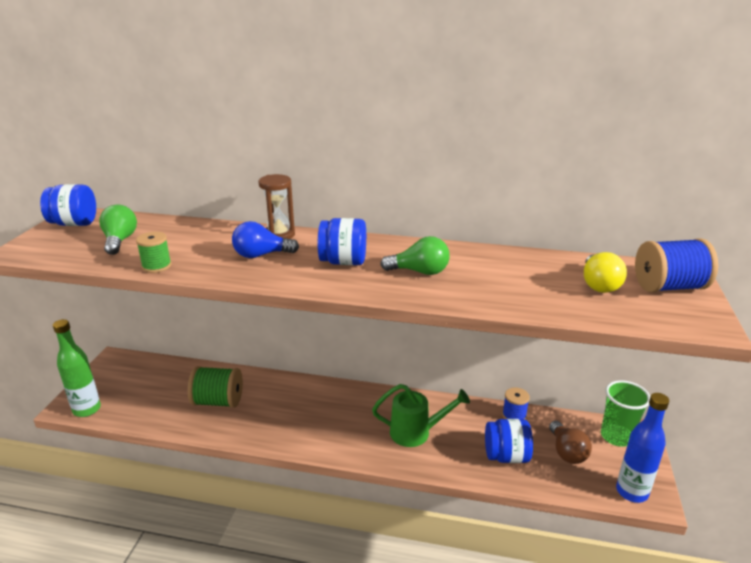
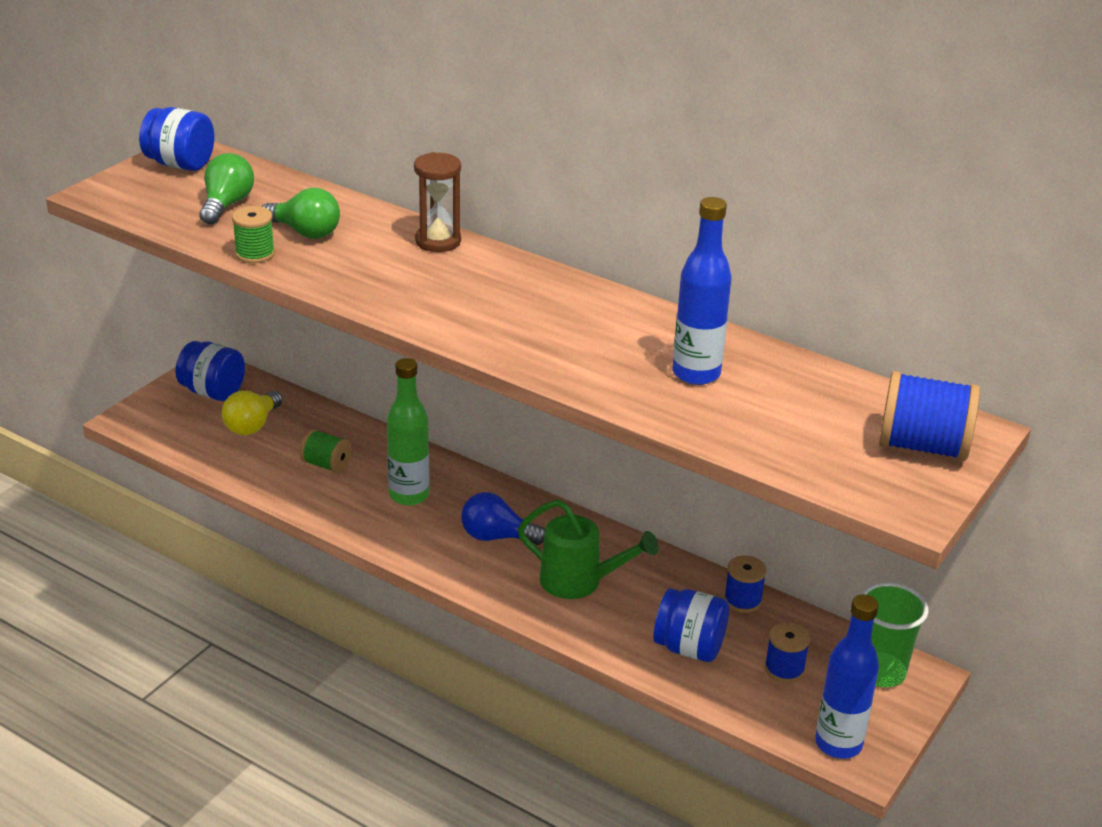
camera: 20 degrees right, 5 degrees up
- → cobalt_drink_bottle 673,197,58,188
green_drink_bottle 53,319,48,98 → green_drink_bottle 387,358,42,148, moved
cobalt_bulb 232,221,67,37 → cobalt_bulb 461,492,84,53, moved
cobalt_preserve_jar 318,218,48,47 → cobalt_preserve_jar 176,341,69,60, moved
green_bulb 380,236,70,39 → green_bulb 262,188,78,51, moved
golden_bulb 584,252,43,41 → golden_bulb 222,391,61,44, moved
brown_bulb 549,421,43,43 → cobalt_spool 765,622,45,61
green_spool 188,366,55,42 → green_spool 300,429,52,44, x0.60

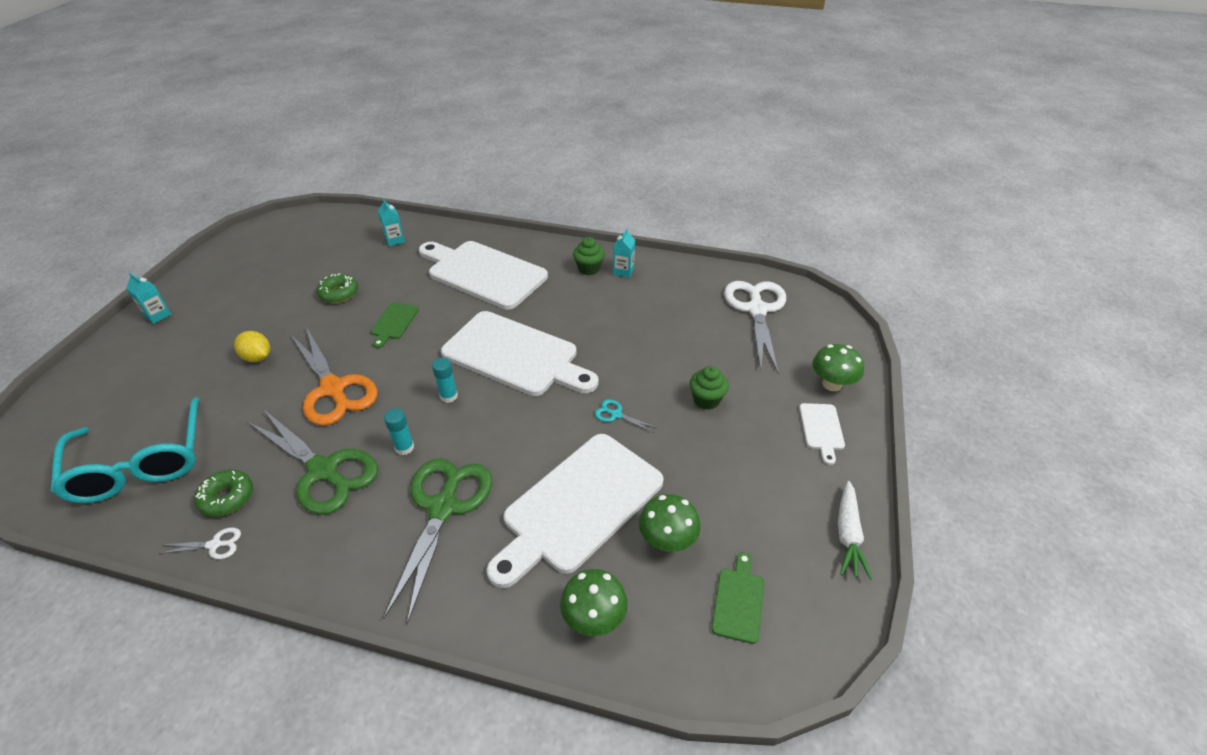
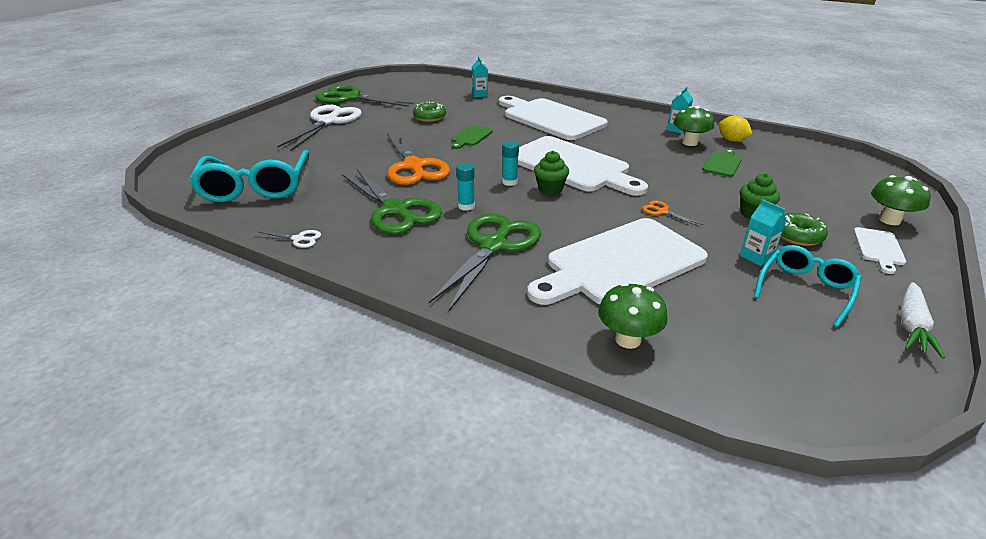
camera: 15 degrees right, 10 degrees down
- → green_shears 315,85,100,22
- → teal_spectacles 754,245,107,82
teal_milk_carton 126,273,45,51 → teal_milk_carton 740,199,47,67, moved
green_donut 194,469,59,48 → green_donut 781,213,47,33, moved
golden_lemon 234,331,36,31 → golden_lemon 719,115,33,27, moved
green_muffin 573,237,32,38 → green_muffin 534,151,35,44, moved
green_fungus 639,494,62,58 → green_fungus 673,106,41,40, moved
green_bread_board 712,552,52,92 → green_bread_board 702,149,40,28, moved
white_shears 724,281,62,92 → white_shears 277,105,85,46, moved
teal_shears 595,399,62,34 → bright_orange_shears 642,200,61,27

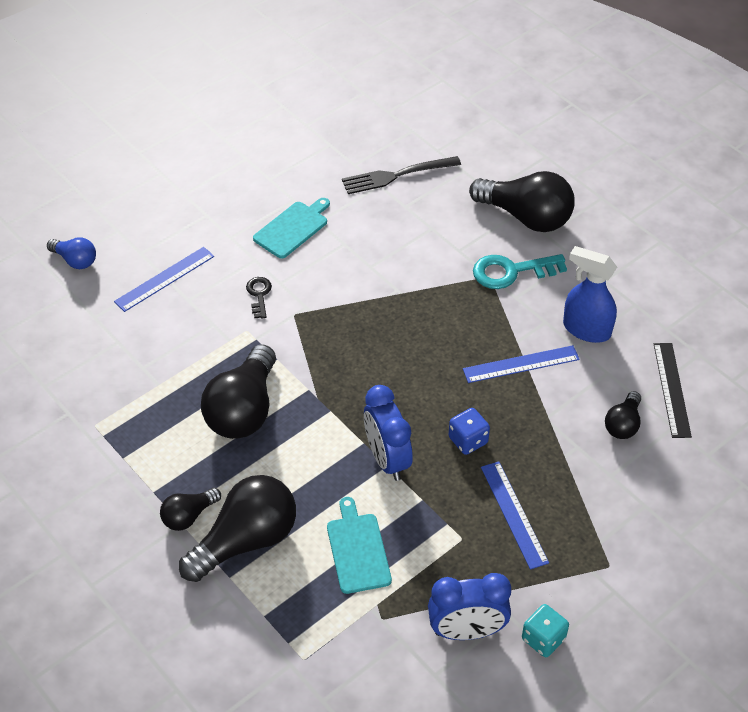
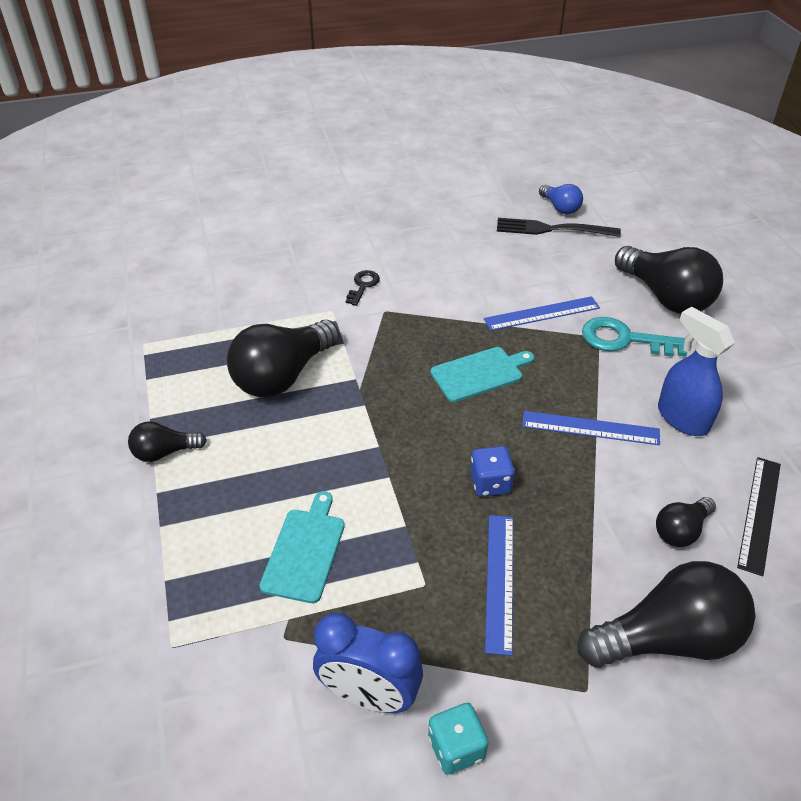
camera: 25 degrees right, 5 degrees down
cobalt_alarm_clock 364,385,49,96 → -
cobalt_bulb 47,237,49,32 → cobalt_bulb 539,184,44,30, moved
cobalt_straightedge 114,247,100,65 → cobalt_straightedge 484,296,116,35, moved
black_bulb 179,475,117,107 → black_bulb 577,561,178,107, moved
teal_bread_board 253,198,77,61 → teal_bread_board 430,347,104,55, moved

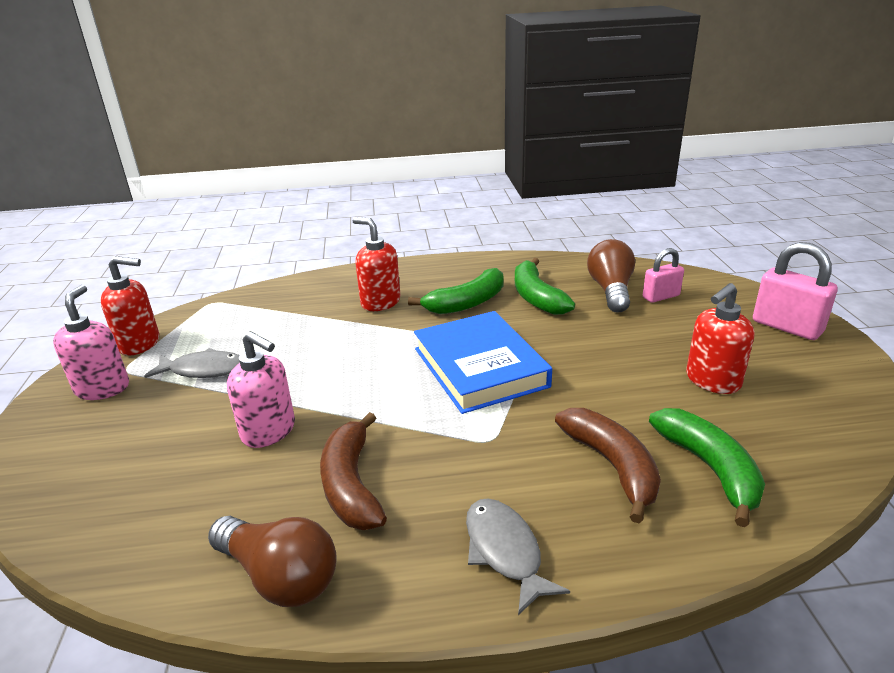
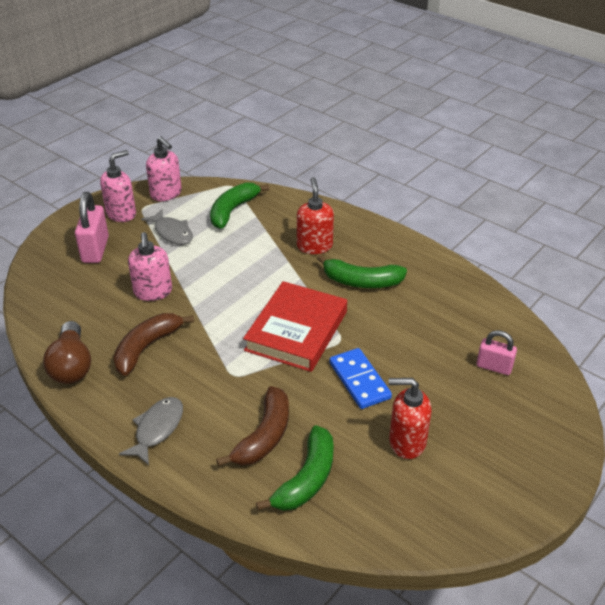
camera: 45 degrees right, 10 degrees up
brown_bulb 587,239,48,74 → -
- → cobalt_domino 329,348,63,61
green_banana_fruit 515,258,60,57 → green_banana_fruit 210,182,59,47, moved
rose-pink_lock 753,242,85,98 → rose-pink_lock 75,192,34,71, moved
red_soap_dispenser 101,256,58,100 → rose-pink_soap_dispenser 146,137,36,64
cobalt_hardback 414,311,138,103 → red_hardback 243,281,104,91

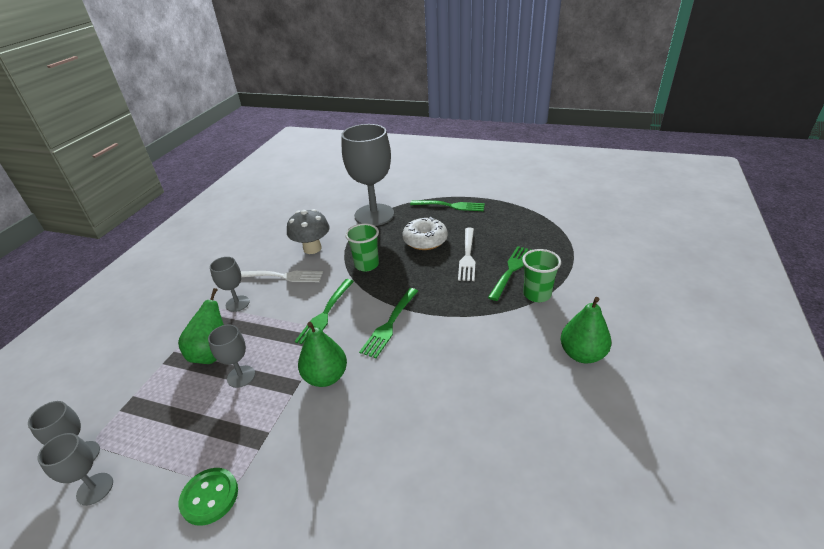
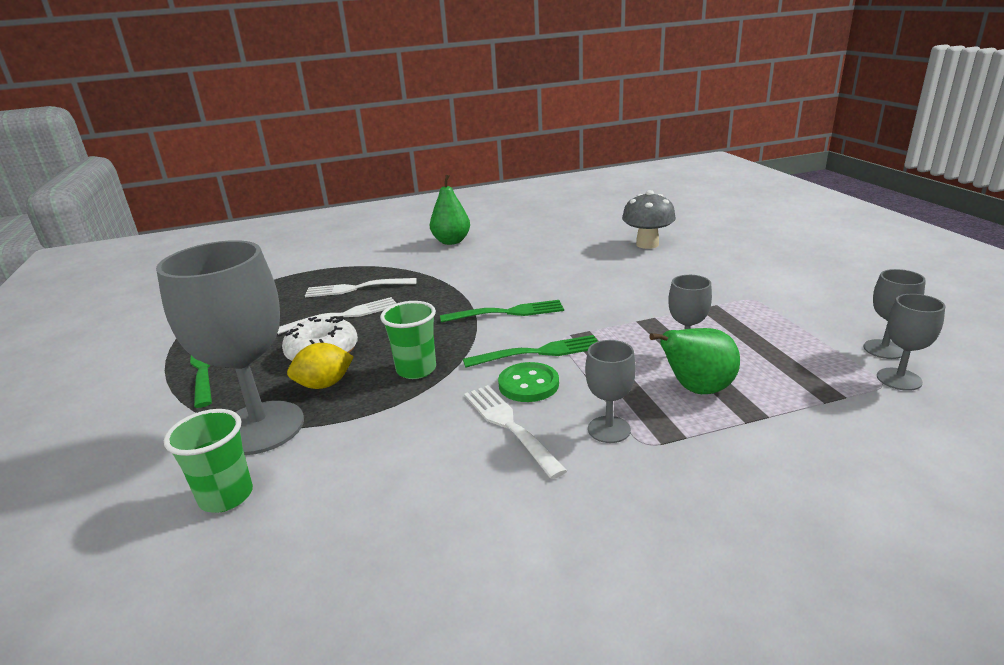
camera: 125 degrees left, 10 degrees down
green_pear 298,322,49,65 → -
- → golden_lemon 287,343,67,46
green_button 179,468,59,58 → green_button 498,362,61,40, moved
ash-grey_fungus 287,209,42,45 → ash-grey_fungus 622,190,54,59, moved
green_tumbler 522,249,39,53 → green_tumbler 164,409,89,104, moved
green_fork 488,246,43,55 → white_fork 305,278,111,19

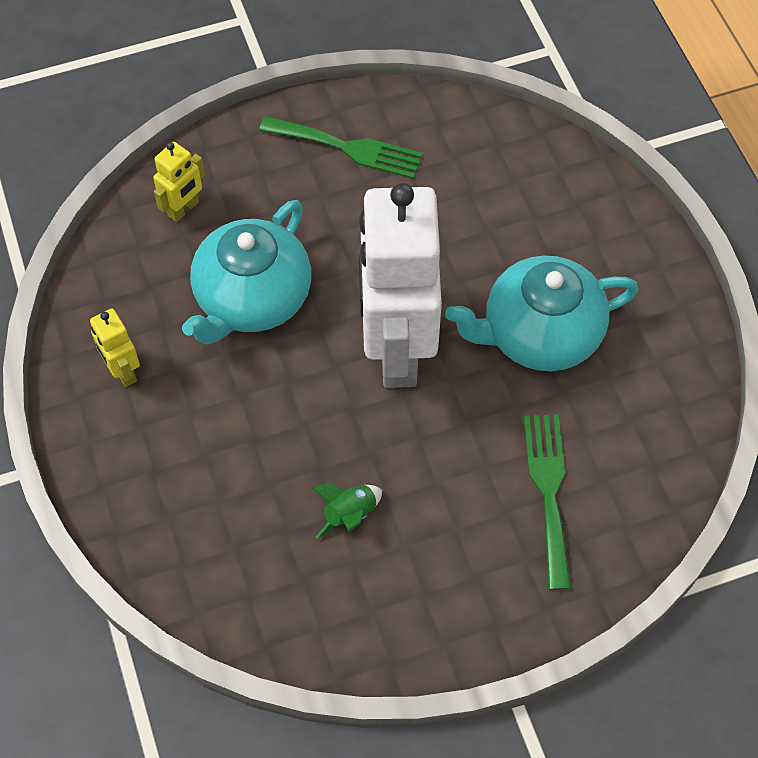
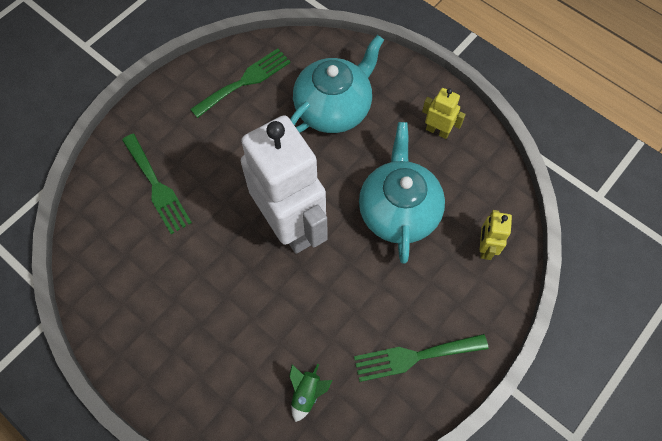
camera: 150 degrees right, 5 degrees up
- → green_fork 190,48,101,70
green_toy_rocket 312,483,70,56 → green_toy_rocket 289,364,44,58, moved
teal_teapot 445,256,194,115 → teal_teapot 290,35,94,98, moved

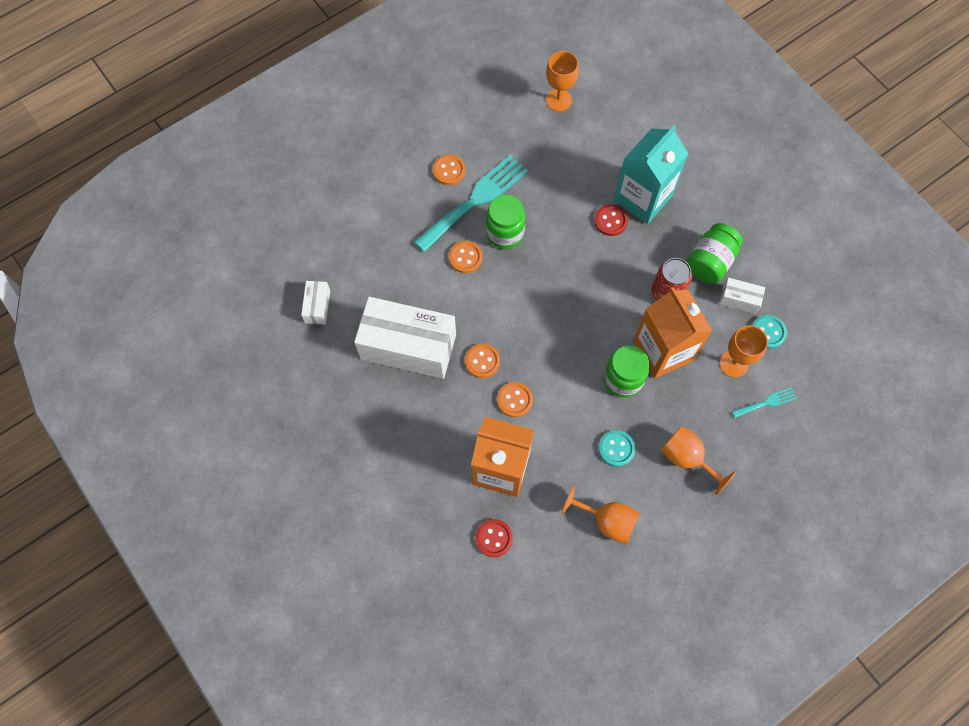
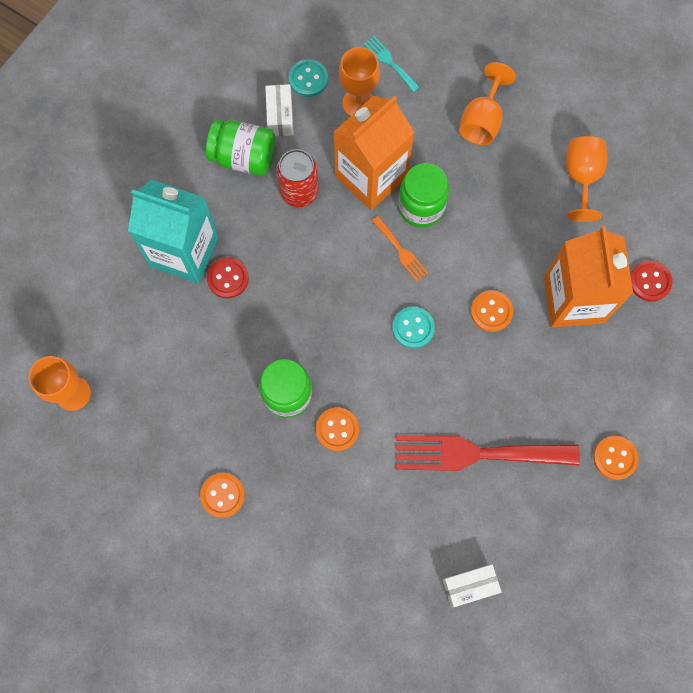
camera: 110 degrees left, 5 degrees up
teal_fork 414,155,114,97 → -
- → bright_orange_fork 372,216,56,66
bright_orange_button 465,344,35,34 → bright_orange_button 593,436,46,44, moved
teal_button 599,430,36,37 → teal_button 392,306,43,43, moved
white_box 354,297,102,82 → red_fork 396,435,184,36

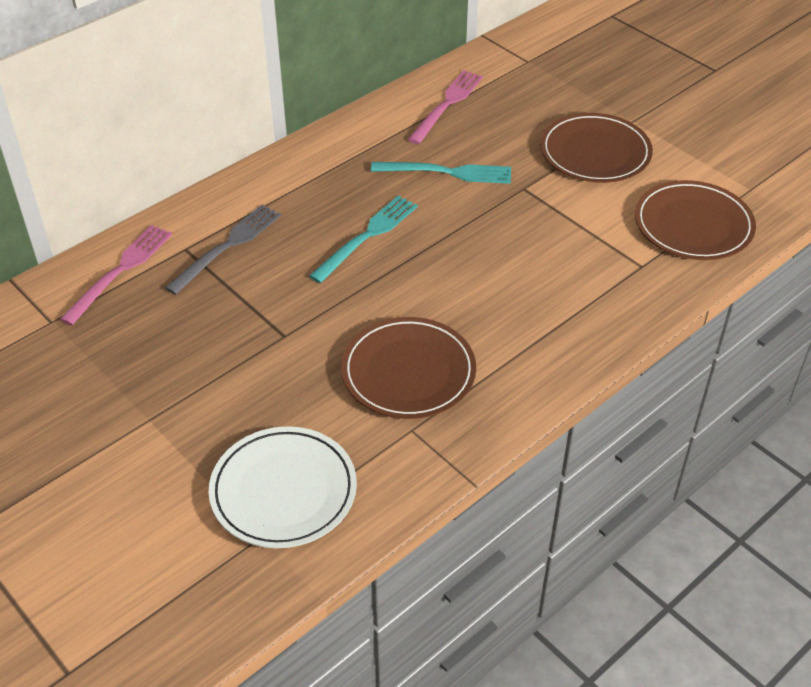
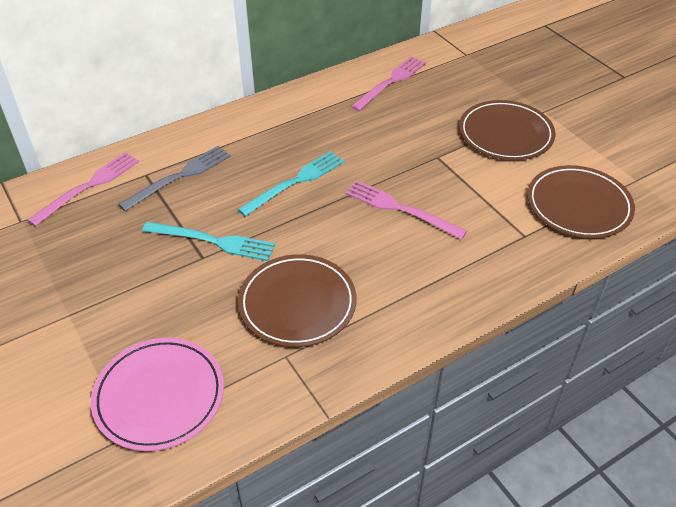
camera: 10 degrees right, 0 degrees up
- → rose-pink_fork 345,180,122,60
teal_fork 371,162,140,22 → teal_fork 142,222,133,39, moved
white_plate 209,426,148,122 → rose-pink_plate 91,338,133,113

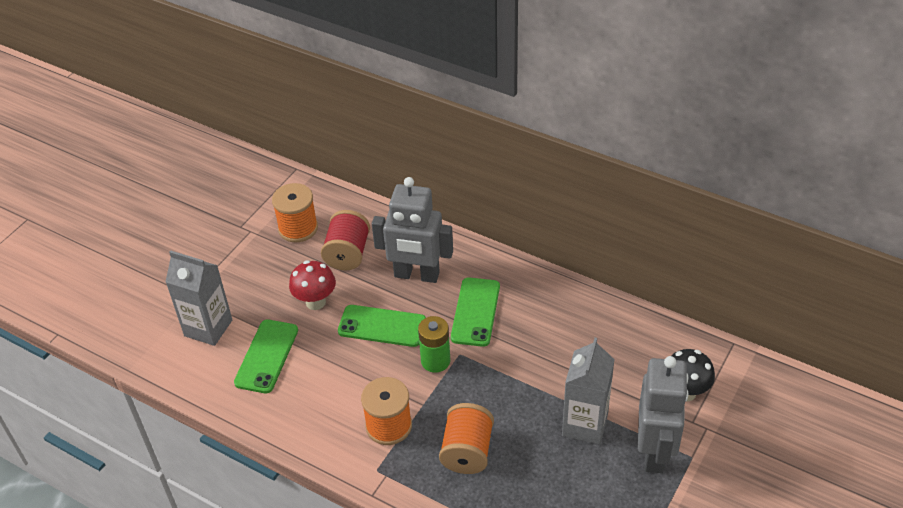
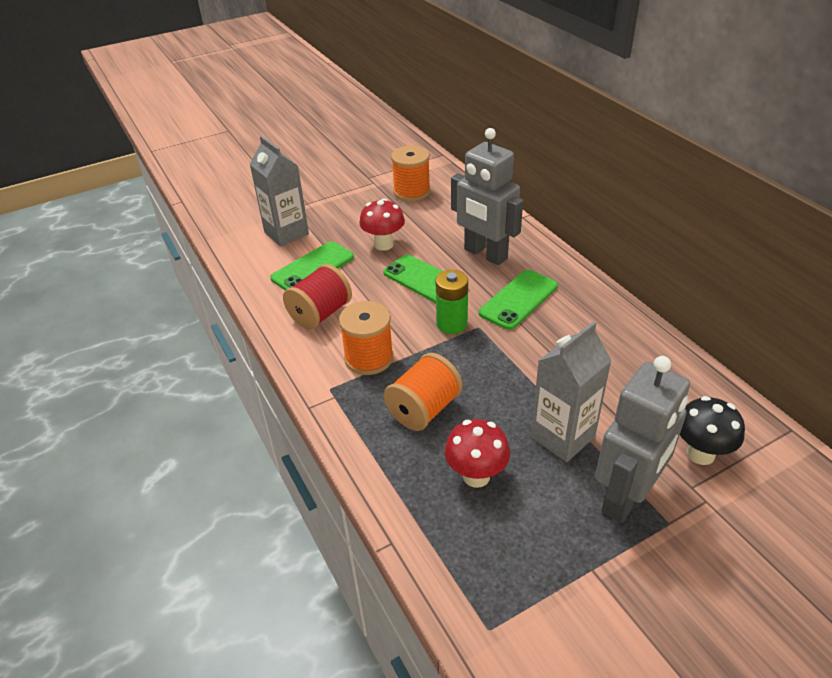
camera: 30 degrees right, 5 degrees down
- → red_fungus 445,419,65,69
red_spool 321,210,49,61 → red_spool 283,264,69,65, moved

